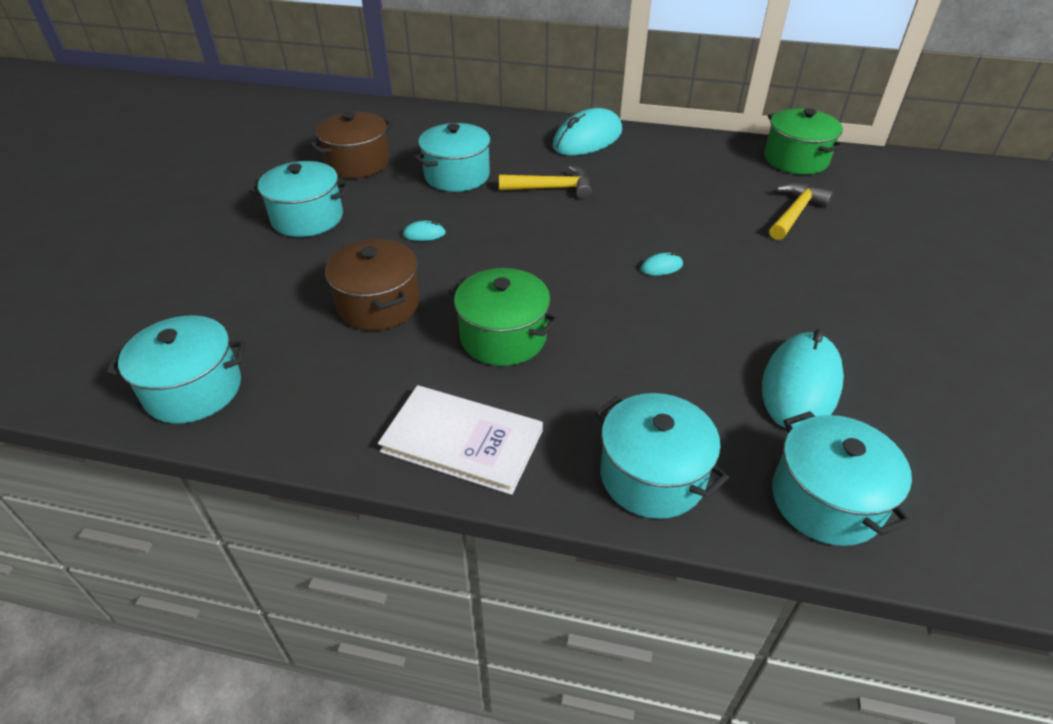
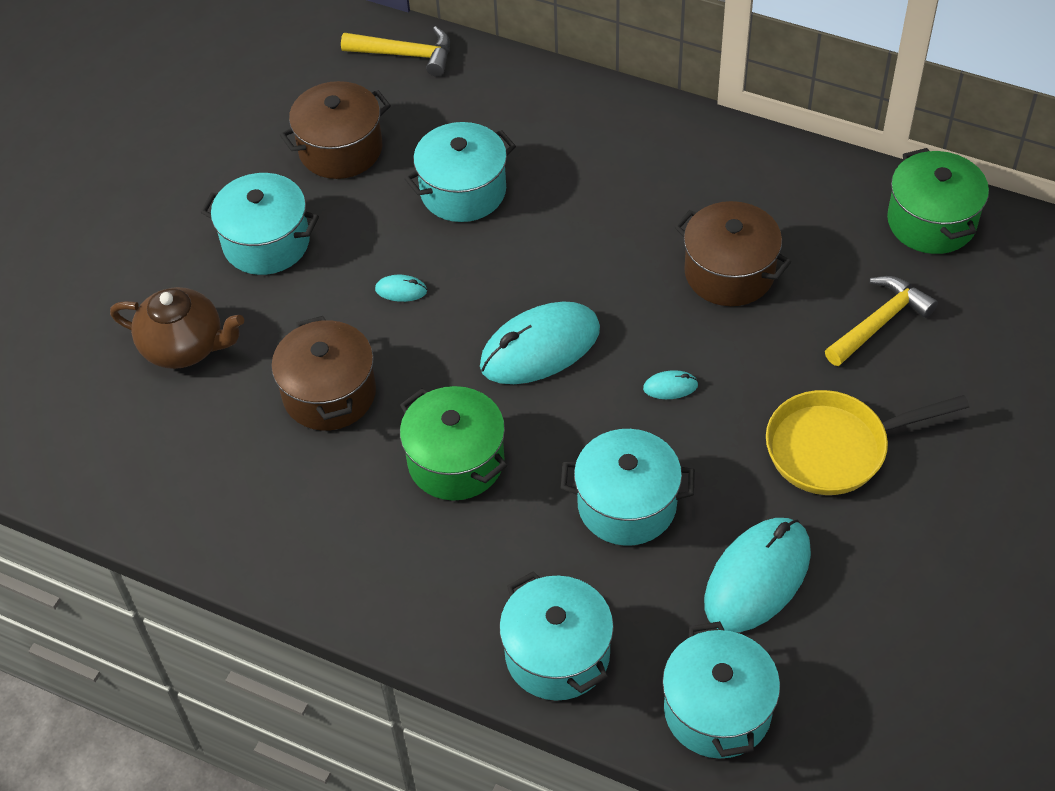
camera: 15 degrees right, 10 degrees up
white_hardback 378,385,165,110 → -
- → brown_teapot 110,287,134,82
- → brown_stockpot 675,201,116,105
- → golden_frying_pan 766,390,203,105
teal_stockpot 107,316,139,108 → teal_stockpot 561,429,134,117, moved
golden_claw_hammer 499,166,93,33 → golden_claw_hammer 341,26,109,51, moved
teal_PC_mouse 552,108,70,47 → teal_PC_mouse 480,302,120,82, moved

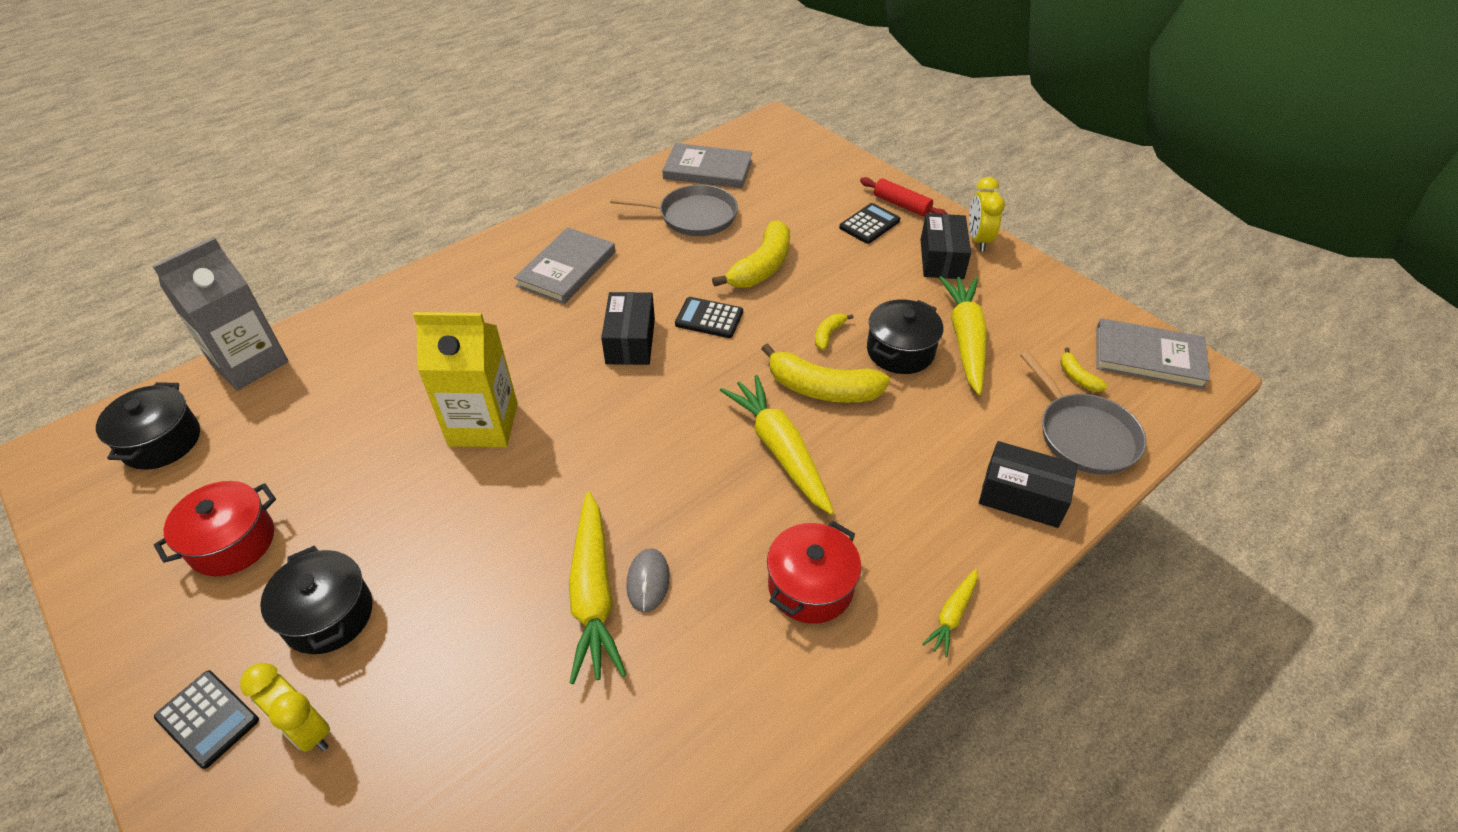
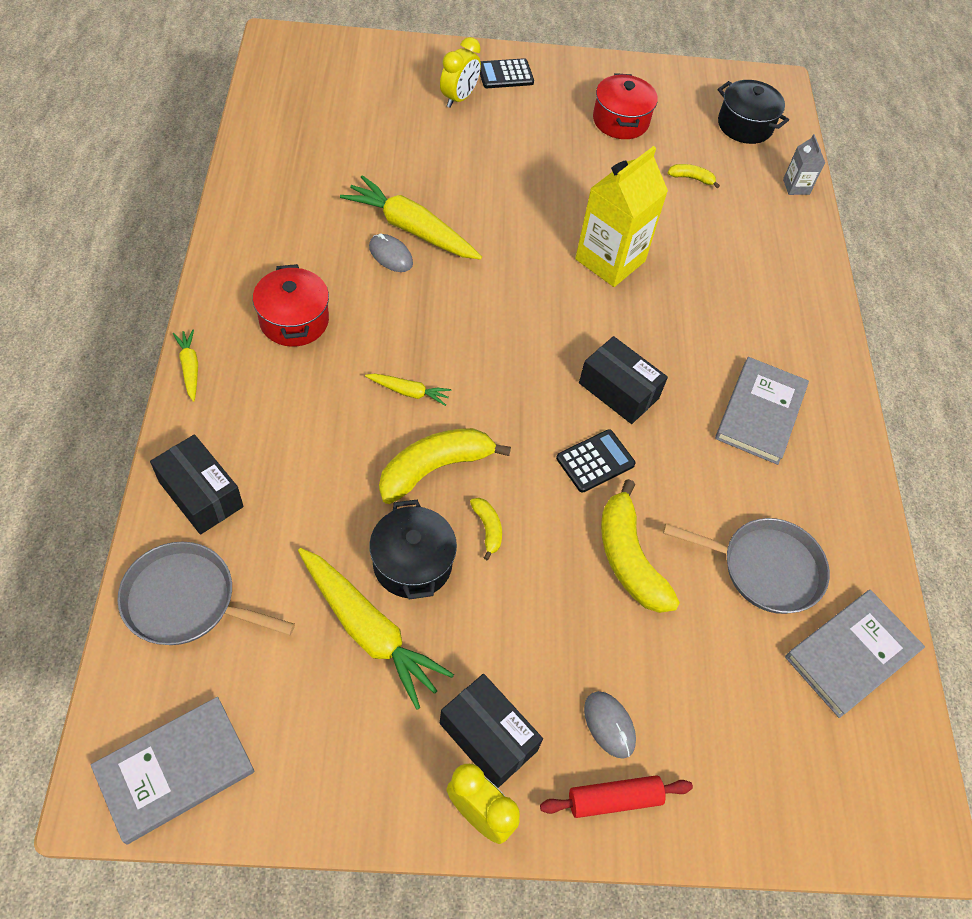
camera: 125 degrees right, 10 degrees up
black_stockpot 260,546,113,108 → -
golden_banana_fruit 1060,347,48,45 → golden_banana_fruit 668,164,52,24, moved
black_calculator 839,203,61,41 → ash-grey_PC_mouse 584,691,52,68
golden_alarm_clock 240,663,90,89 → golden_alarm_clock 440,37,41,71, 135 degrees clockwise
ash-grey_hardback 514,227,101,77 → ash-grey_hardback 715,357,94,108, 45 degrees clockwise
ash-grey_frying_pan 610,185,128,51 → ash-grey_frying_pan 663,518,167,96, 120 degrees counterclockwise
black_box 979,441,99,87 → black_box 150,434,94,101, 75 degrees clockwise
ash-grey_milk_carton 153,237,135,154 → ash-grey_milk_carton 783,134,42,61, x0.47
golden_carrot 720,375,114,140 → golden_carrot 365,374,86,32, x0.49

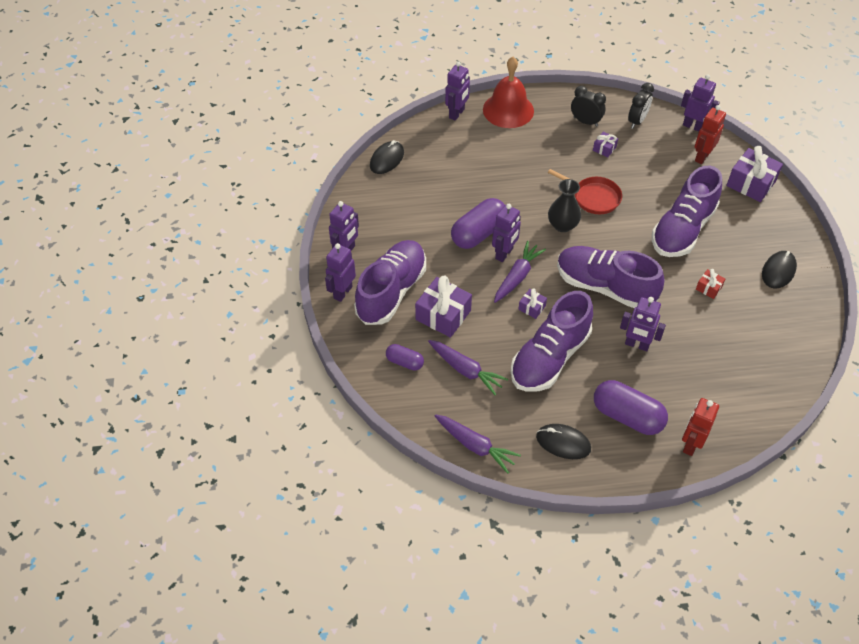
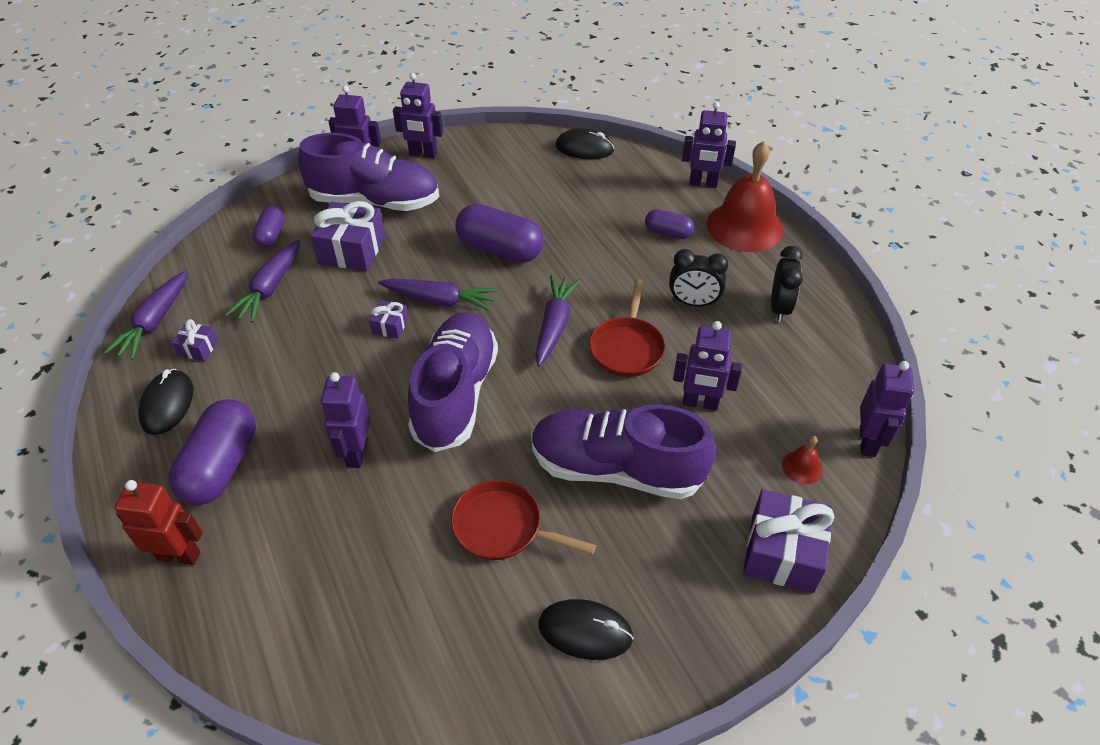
camera: 70 degrees right, 5 degrees down
violet_shoe 510,291,83,101 → -
- → violet_capsule 645,209,49,30
violet_robot_figure 492,204,29,58 → violet_robot_figure 673,321,69,90, moved
violet_wrapped_gift 593,132,25,25 → violet_wrapped_gift 171,319,48,42, moved
black_alarm_clock 628,83,26,46 → black_alarm_clock 669,249,59,57, moved
black_flower_vase 548,179,33,53 → violet_carrot 535,275,46,91
red_robot_figure 694,105,32,59 → red_school_bell 782,436,41,48
red_wrapped_gift 696,269,30,30 → red_frying_pan 451,480,145,80

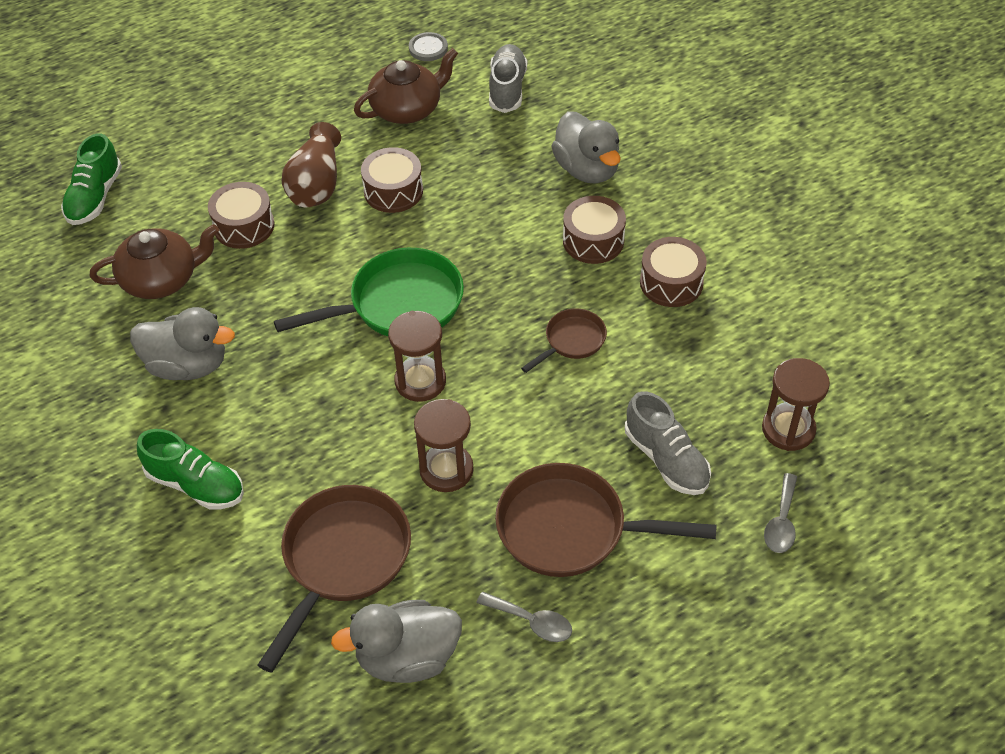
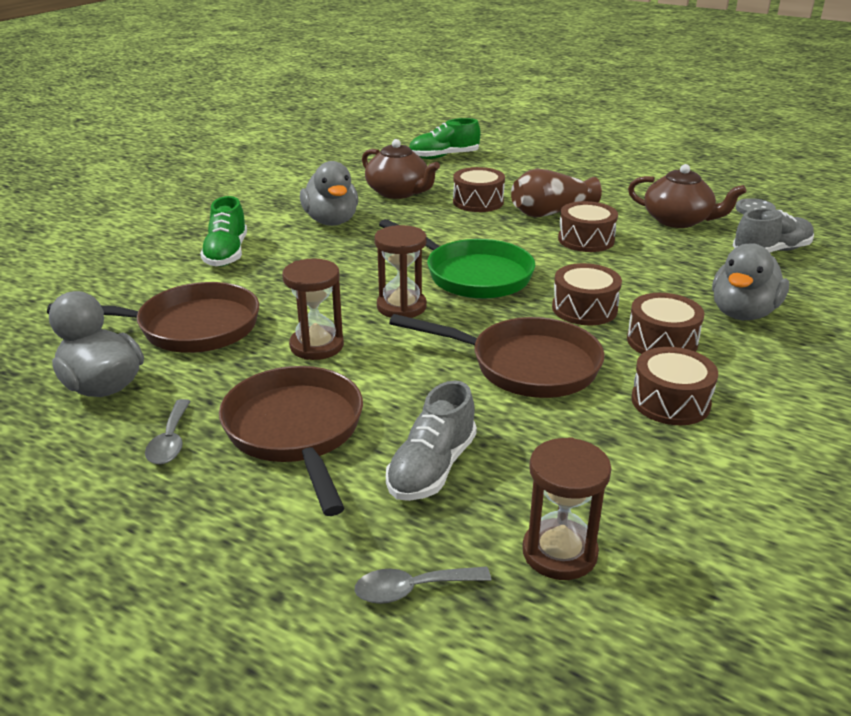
camera: 60 degrees right, 20 degrees down
- → brown_drum 552,263,70,62
brown_frying_pan 521,309,86,64 → brown_frying_pan 389,314,216,84, x1.89

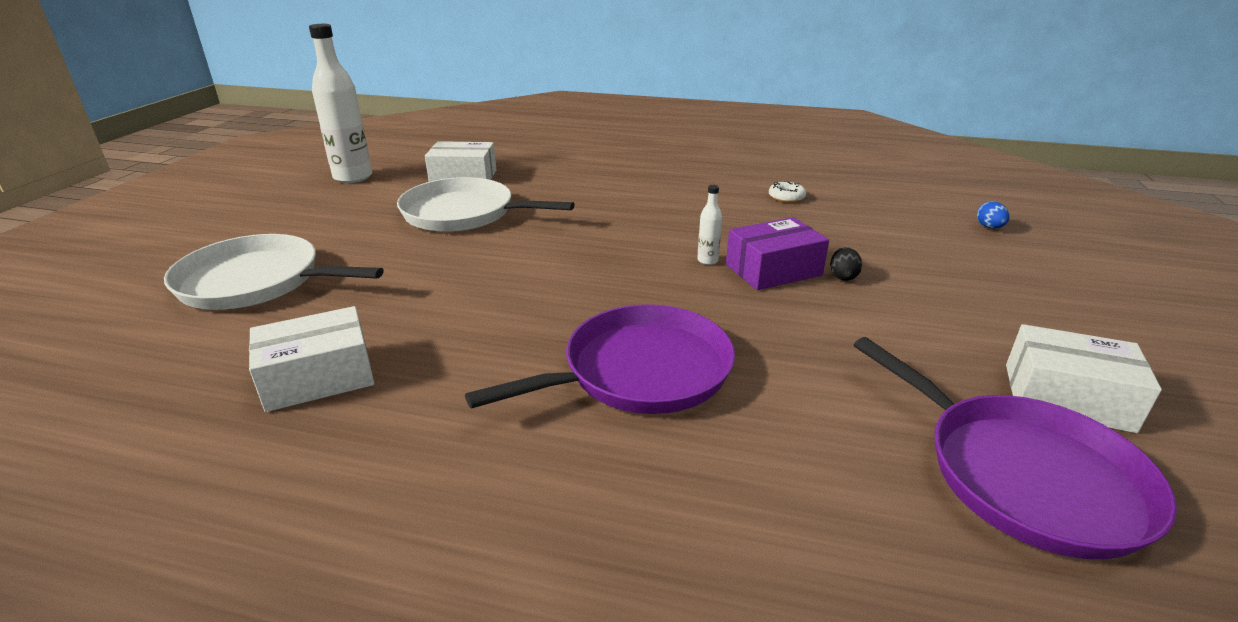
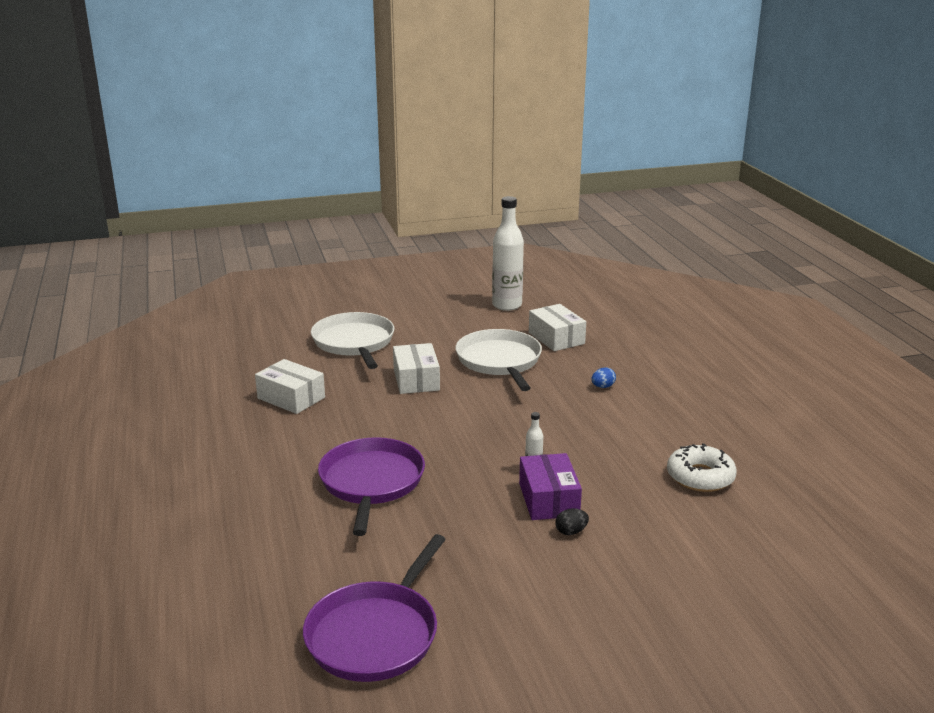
camera: 60 degrees right, 5 degrees down
cobalt_egg_shape 977,201,33,28 → cobalt_egg_shape 591,367,25,21, moved
white_box 1006,324,156,109 → white_box 393,343,47,51, moved
violet_frying_pan 465,304,270,110 → violet_frying_pan 318,437,107,99, 120 degrees counterclockwise
violet_box 726,217,103,73 → violet_box 519,453,63,67, 45 degrees clockwise
white_donut 769,181,37,22 → white_donut 667,443,70,49, x1.84

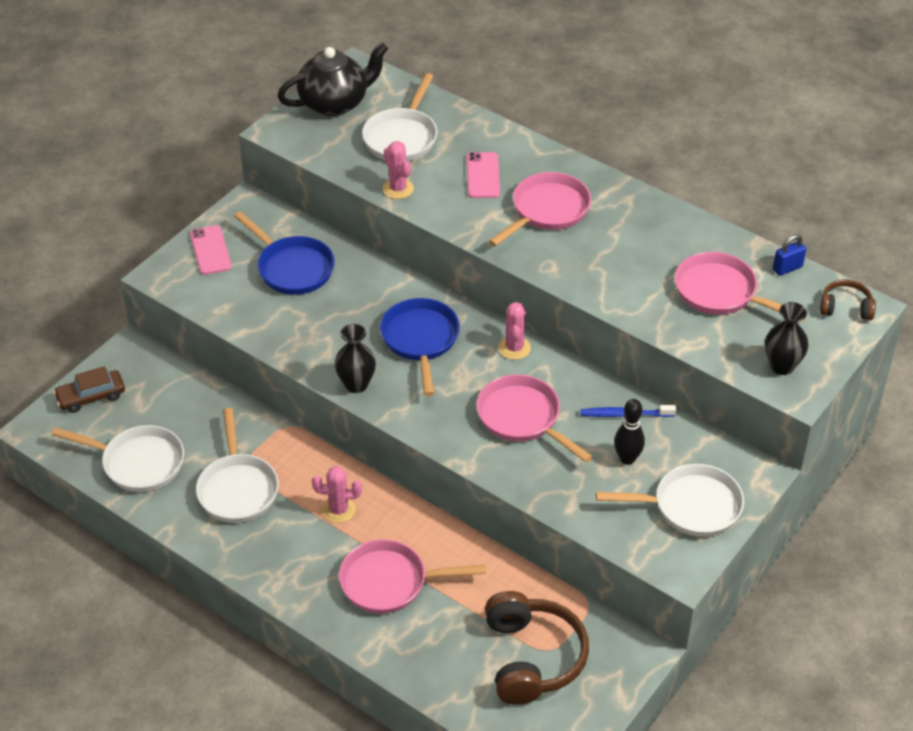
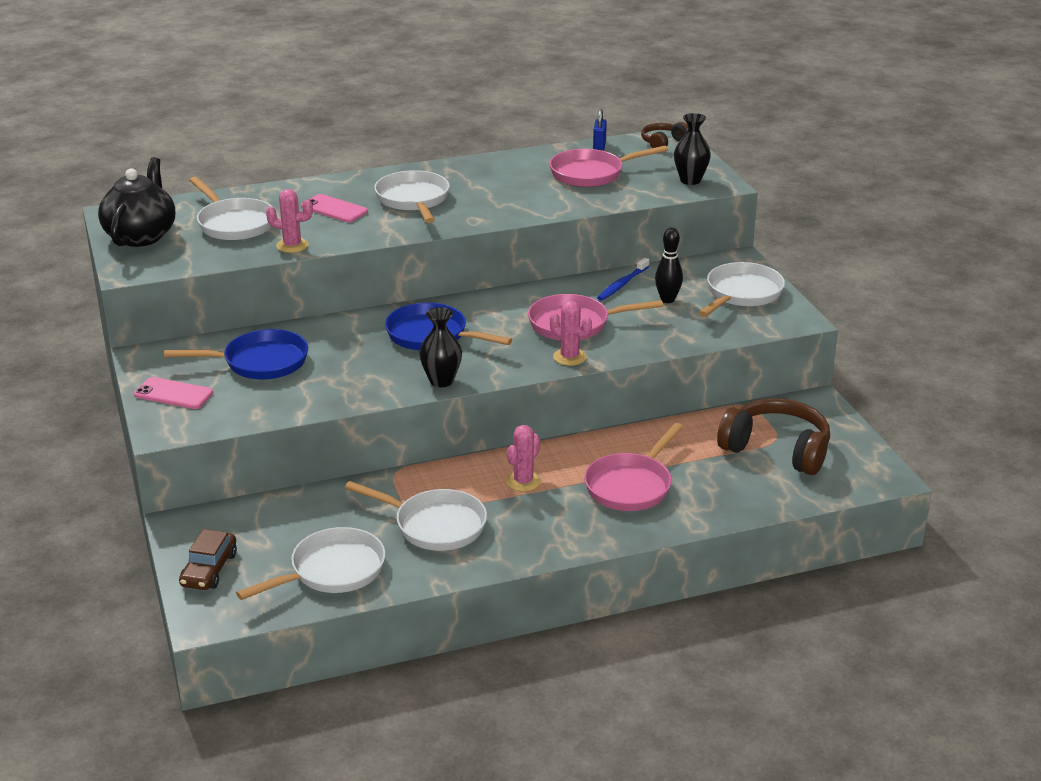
camera: 55 degrees left, 15 degrees down
rose-pink_prickly_plant 498,302,33,58 → rose-pink_prickly_plant 550,301,42,65, moved
rose-pink_frying_pan 489,172,102,74 → white_frying_pan 374,170,76,53

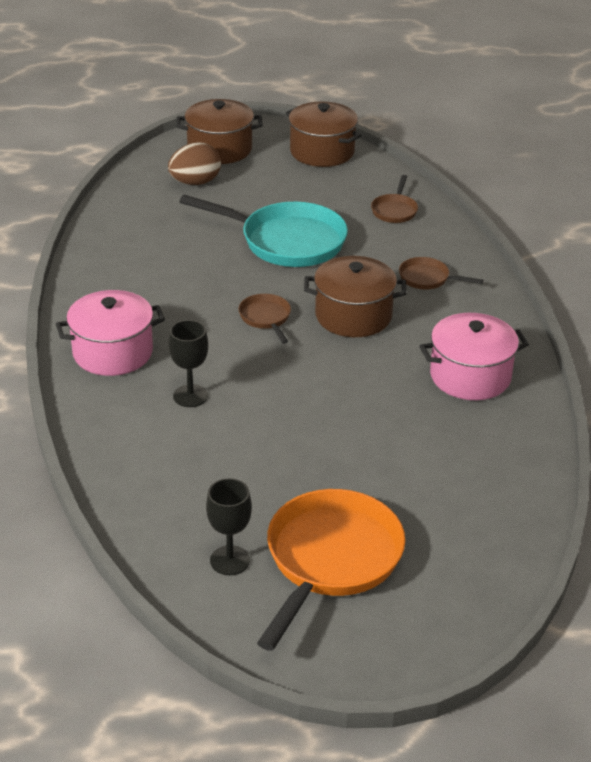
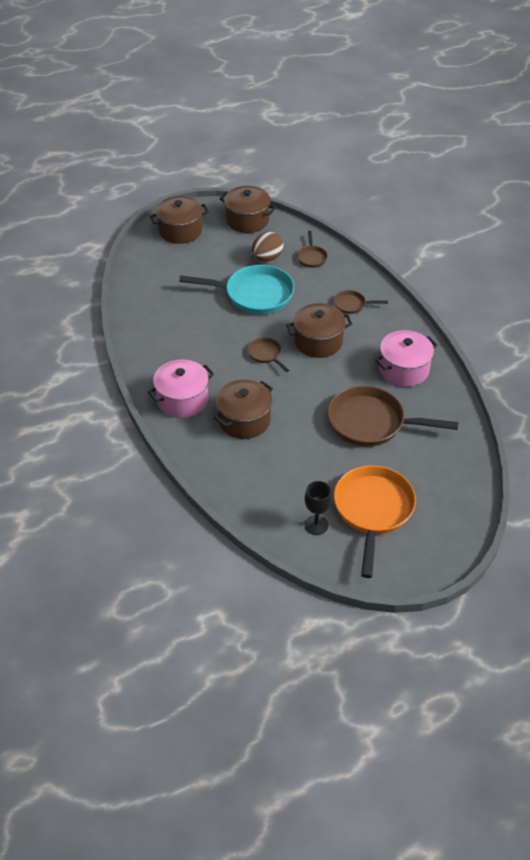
camera: 15 degrees left, 10 degrees up
- → brown_frying_pan 328,386,131,60
brown_egg_shape 168,142,53,43 → brown_egg_shape 251,232,33,30, moved
black_goblet 169,320,39,87 → brown_stockpot 214,379,59,60

